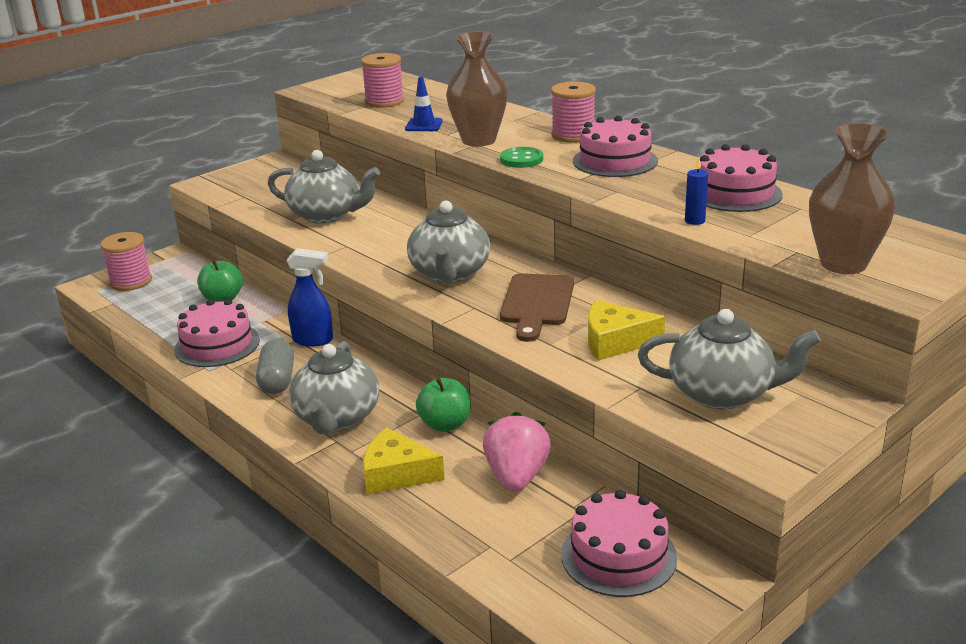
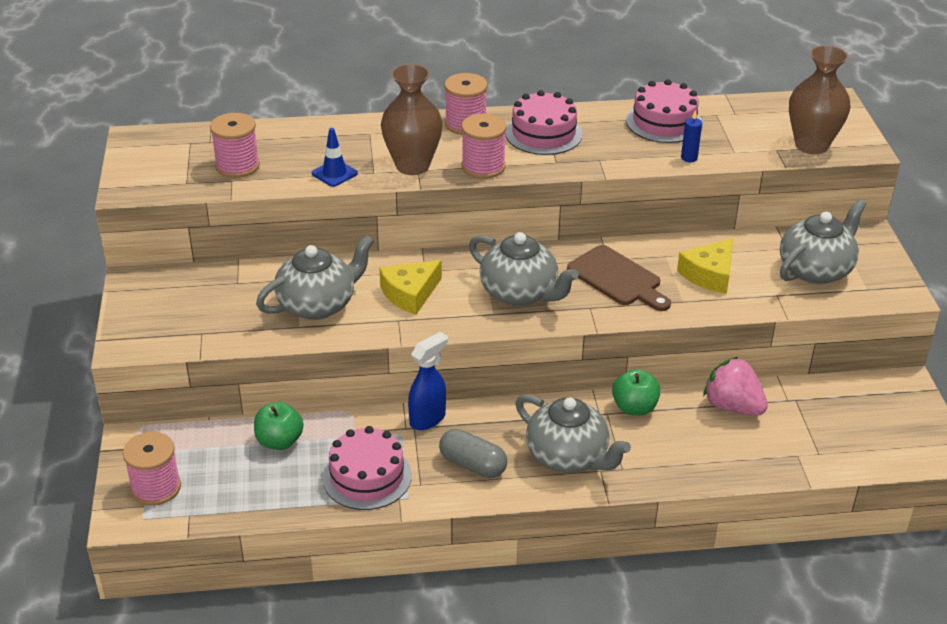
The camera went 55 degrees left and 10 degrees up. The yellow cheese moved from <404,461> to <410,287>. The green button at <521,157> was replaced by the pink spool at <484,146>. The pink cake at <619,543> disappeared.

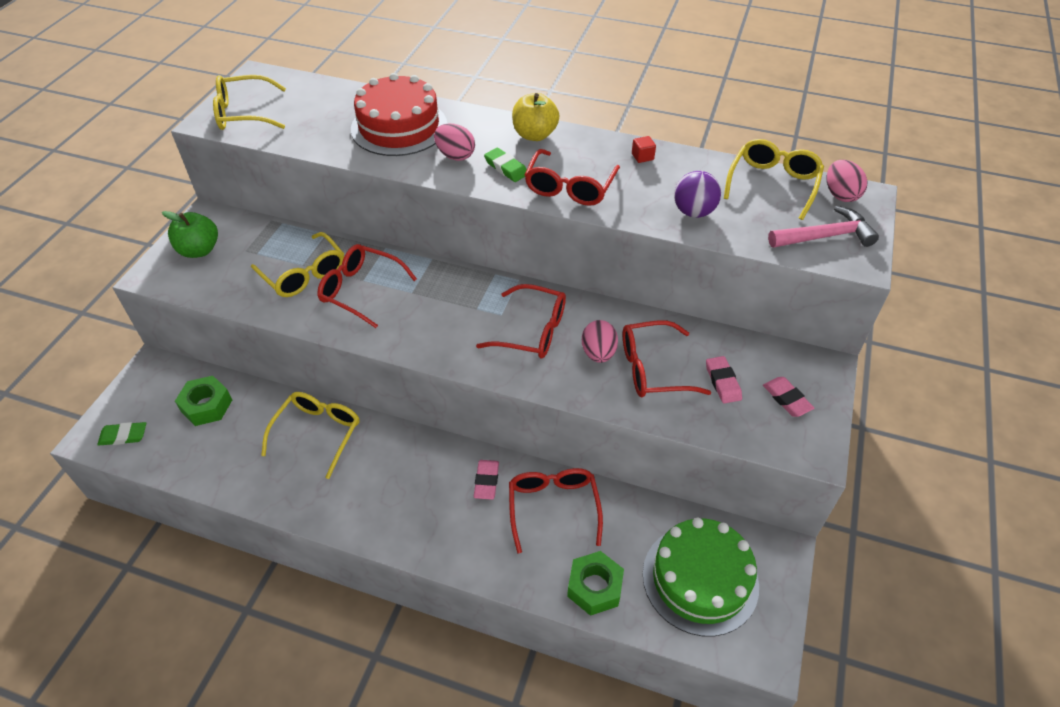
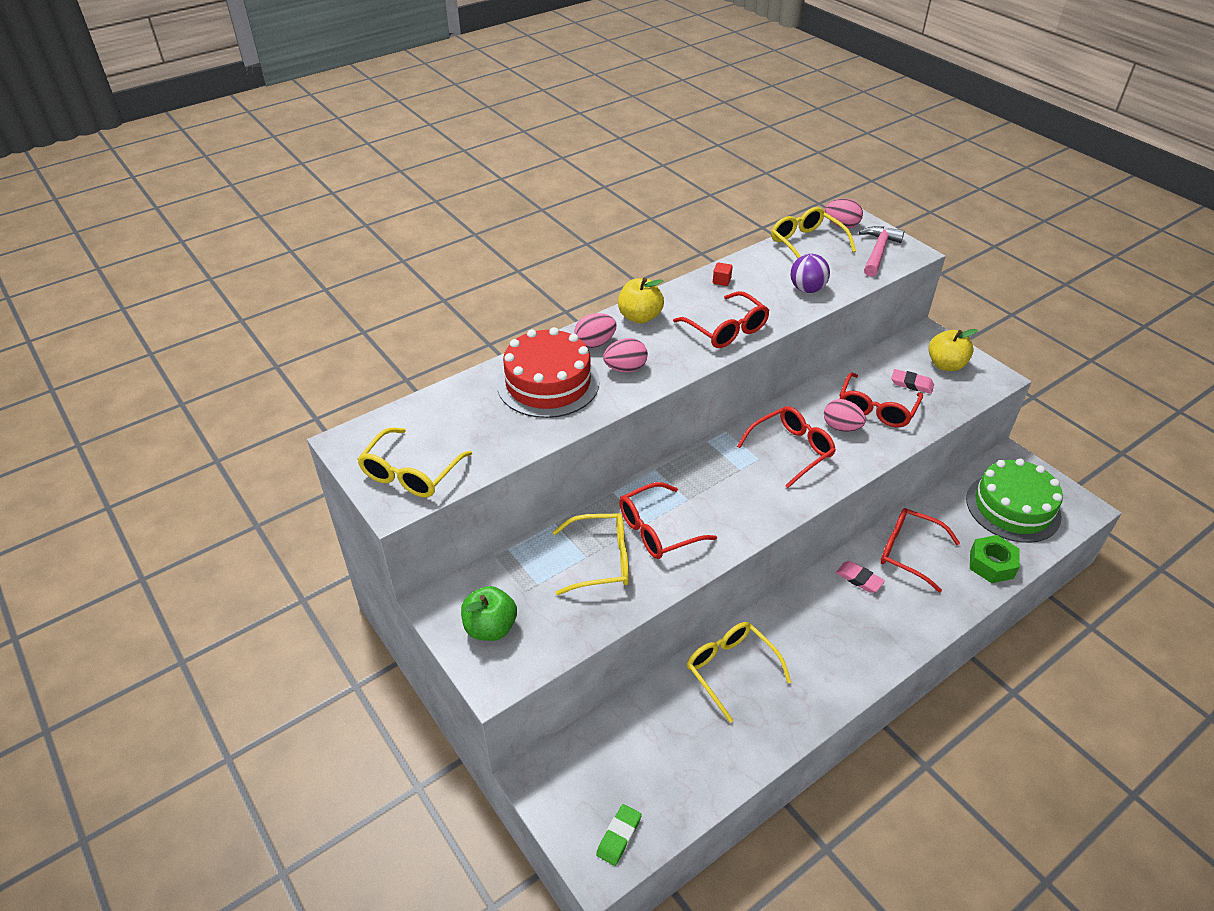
The camera went 55 degrees left and 5 degrees down. The green nut at <203,401> disappeared. The green eraser at <505,165> disappeared. The pink eraser at <788,397> was replaced by the yellow apple at <953,350>. The pink egg at <596,330> appeared.

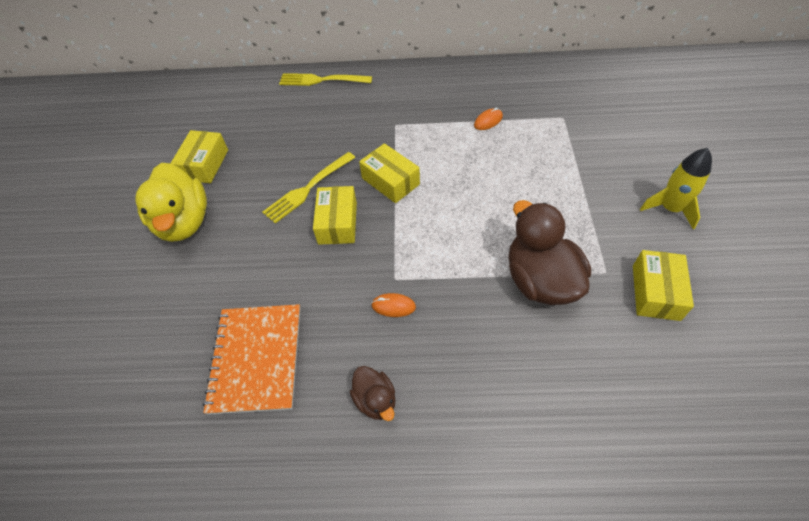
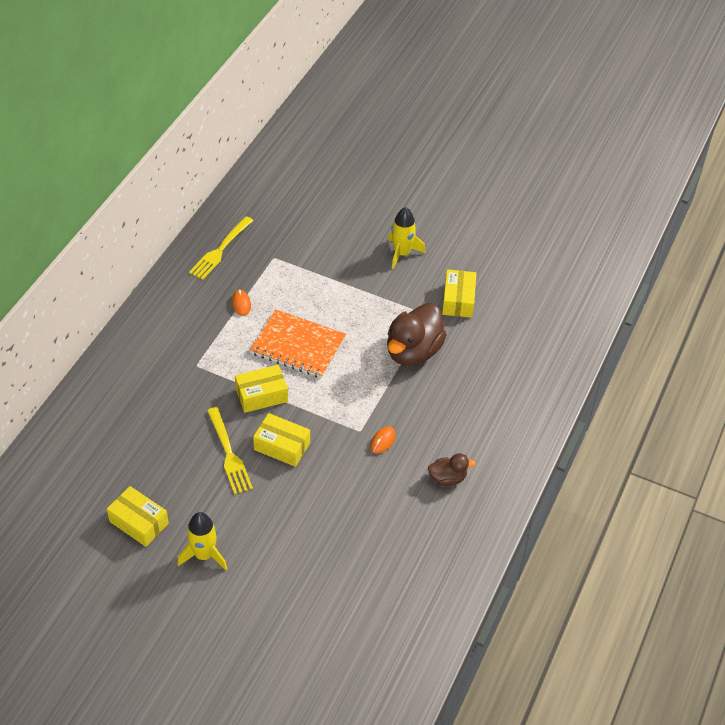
The camera went 70 degrees left and 5 degrees down. The yellow duck at <171,202> was replaced by the yellow rocket at <202,541>. The orange notebook moved from <251,359> to <298,343>. The yellow fork moved from <325,79> to <221,248>. The brown duck at <550,252> turned 60 degrees counterclockwise. The yellow box at <663,285> turned 60 degrees clockwise.

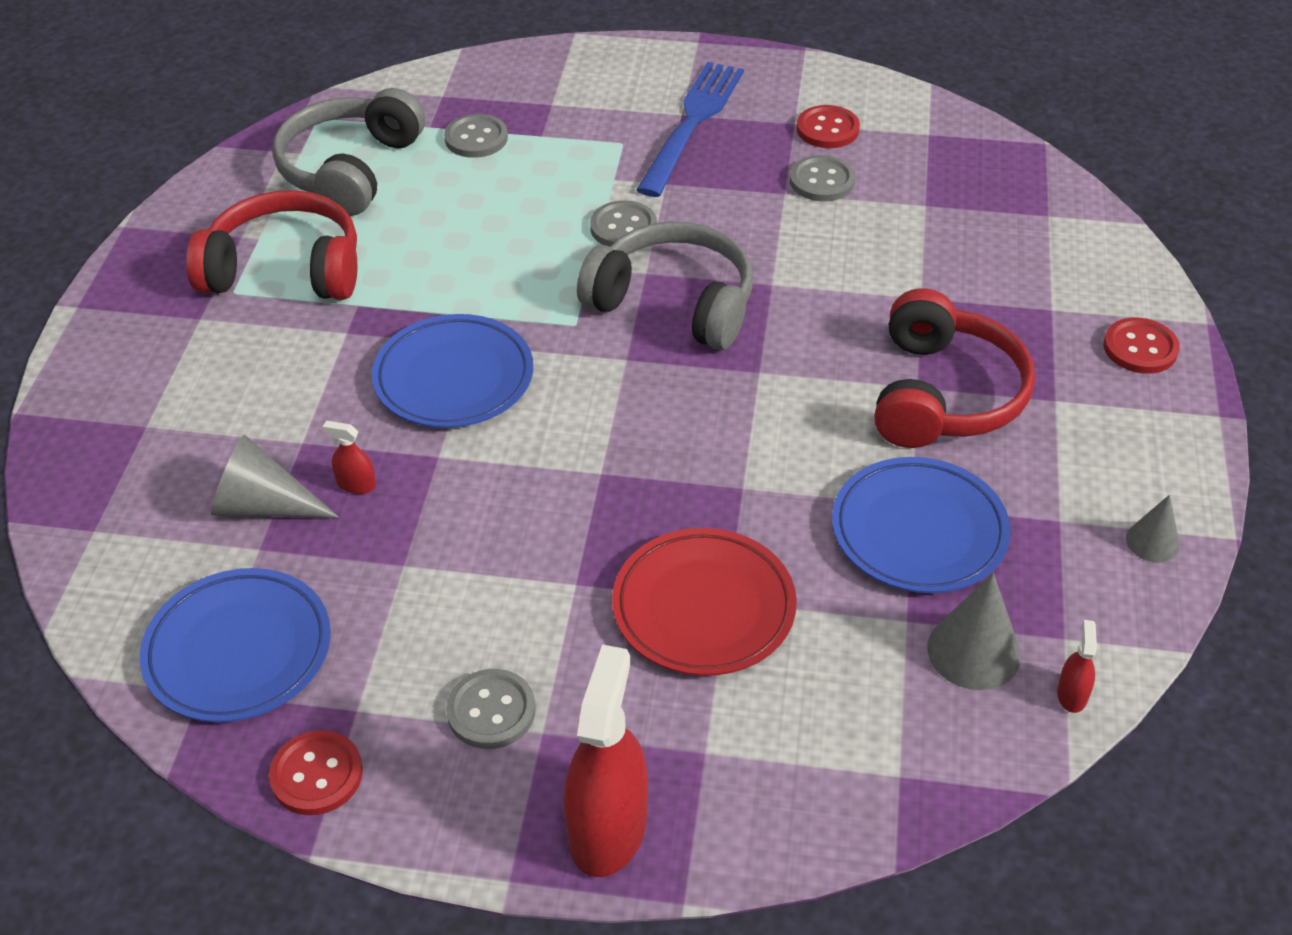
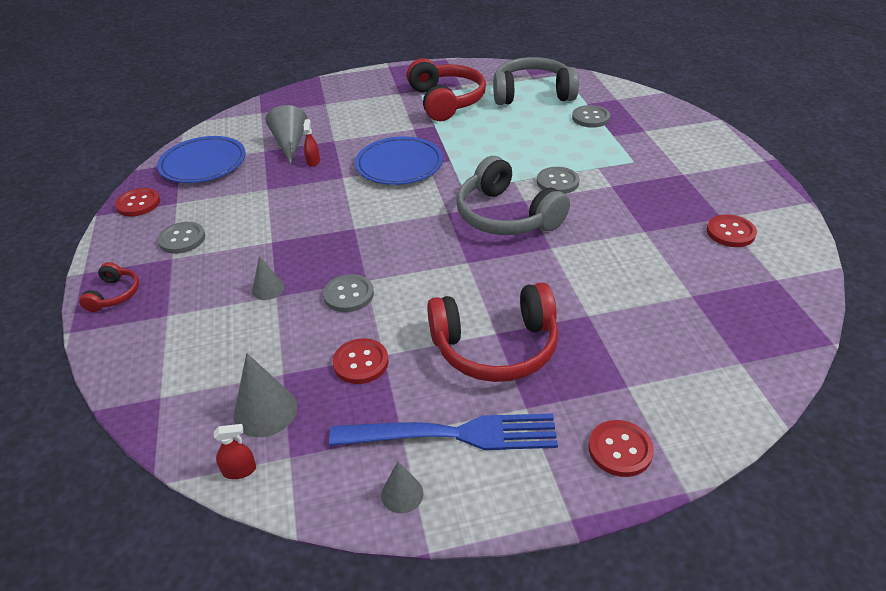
The camera went 70 degrees right and 5 degrees down. The red spray bottle at <606,760> was replaced by the red headphones at <109,287>. The grey headphones at <665,286> turned 135 degrees clockwise. The red plate at <704,602> was replaced by the grey cone at <268,278>. The blue fork moved from <690,129> to <443,431>. The grey button moved from <822,178> to <348,293>. The blue plate at <921,525> was replaced by the red button at <360,361>.

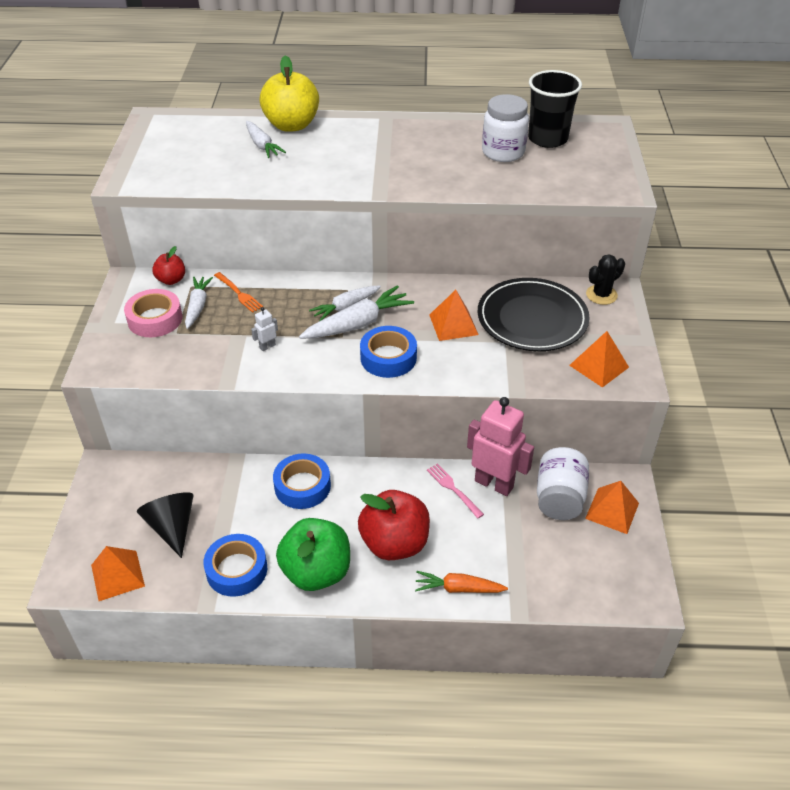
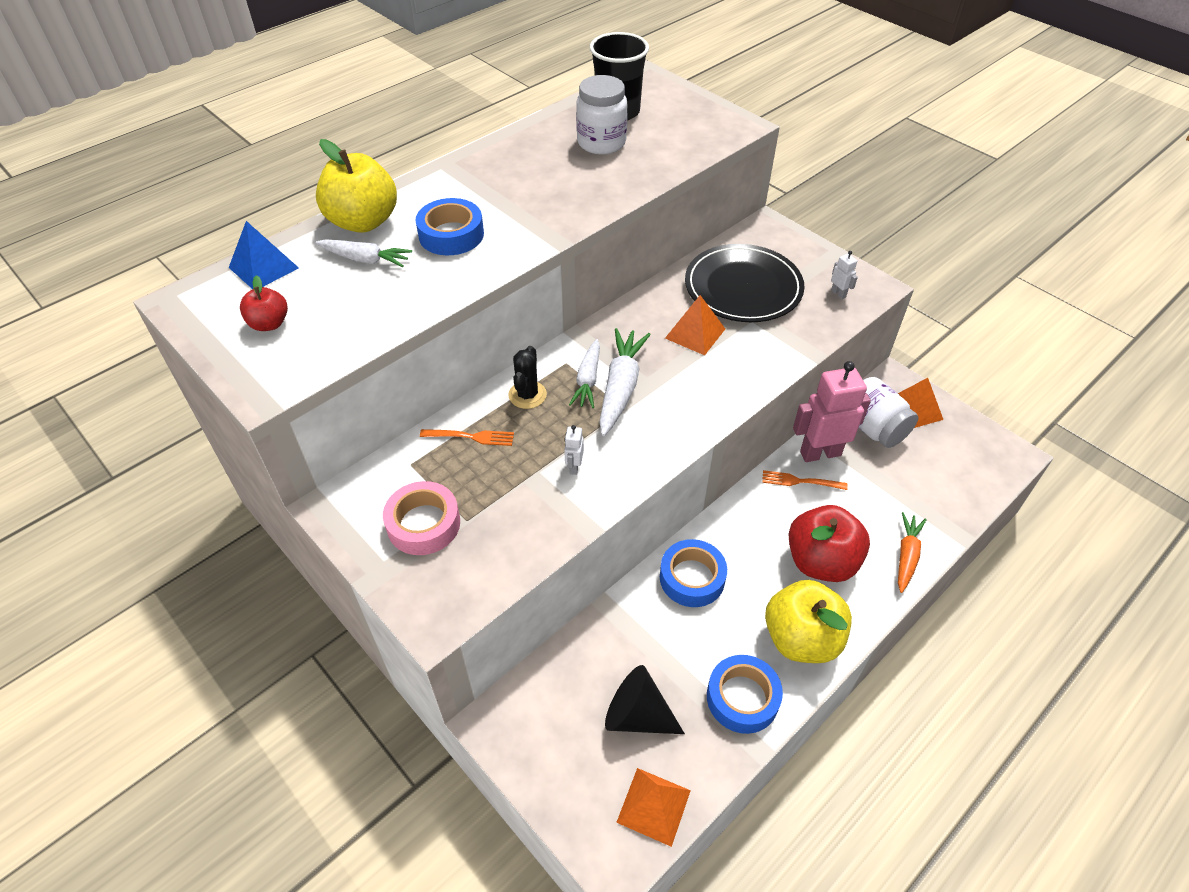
The camera went 45 degrees left and 5 degrees up. The red apple moved from <168,265> to <264,303>. The white carrot at <199,303> disappeared. The green apple at <313,554> became the yellow apple at <808,621>. The blue tape moved from <388,352> to <449,226>. The orange carrot at <461,582> turned 150 degrees clockwise. The pink fork at <455,491> became the orange fork at <805,480>. The orange pyramid at <599,359> was replaced by the white robot at <844,275>. The black cactus moved from <605,279> to <527,377>. The blue pyramid at <264,255> appeared.

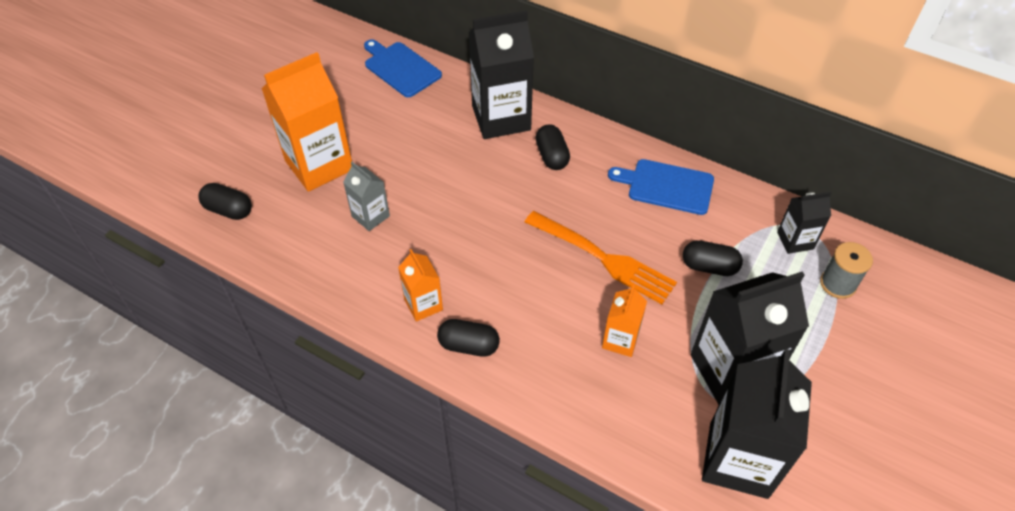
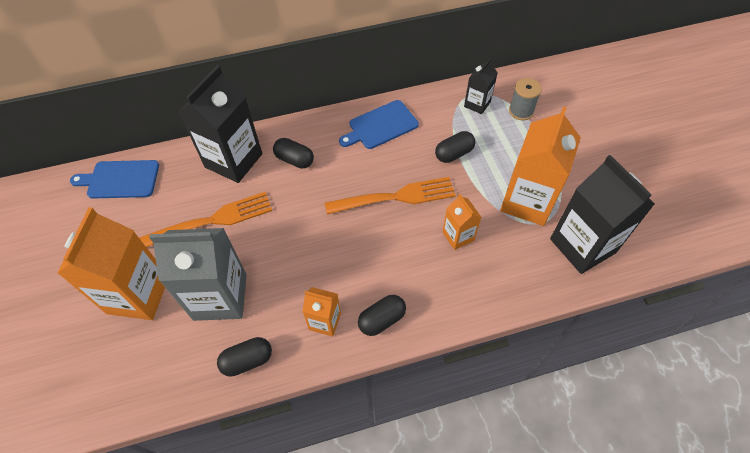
The camera went 45 degrees left and 5 degrees up. The black capsule moved from <225,201> to <244,357>. The grey carton at <366,196> changed to 1.96 times the size. The black carton at <750,338> became the orange carton at <540,166>. The orange fork at <205,219> appeared.

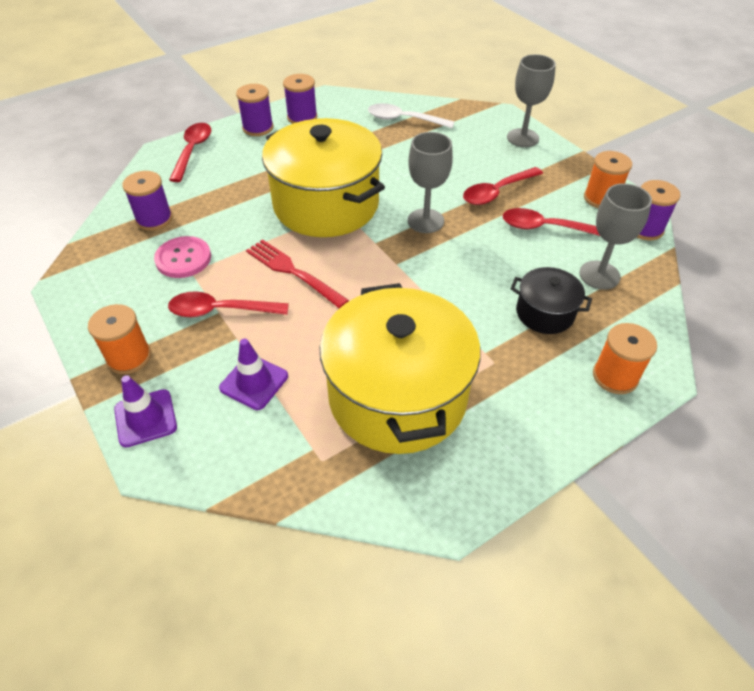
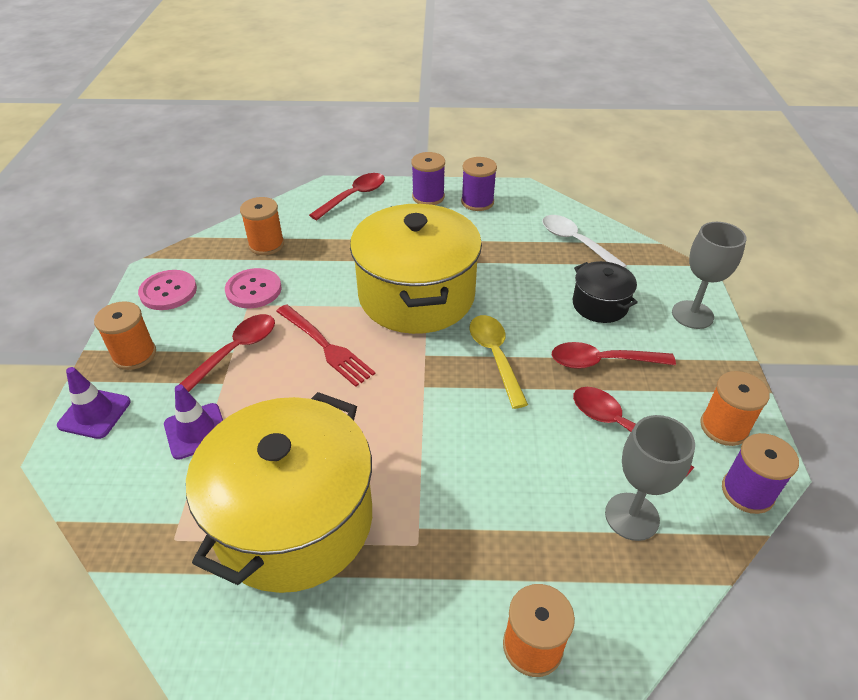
The camera went 35 degrees right and 5 degrees down. The purple spool at <147,201> became the orange spool at <262,226>. The red spoon at <228,304> turned 90 degrees clockwise. The red fork at <297,274> turned 150 degrees clockwise. The grey goblet at <430,182> was replaced by the yellow spoon at <498,362>. The black pot moved from <551,300> to <605,292>. The pink button at <167,290> appeared.

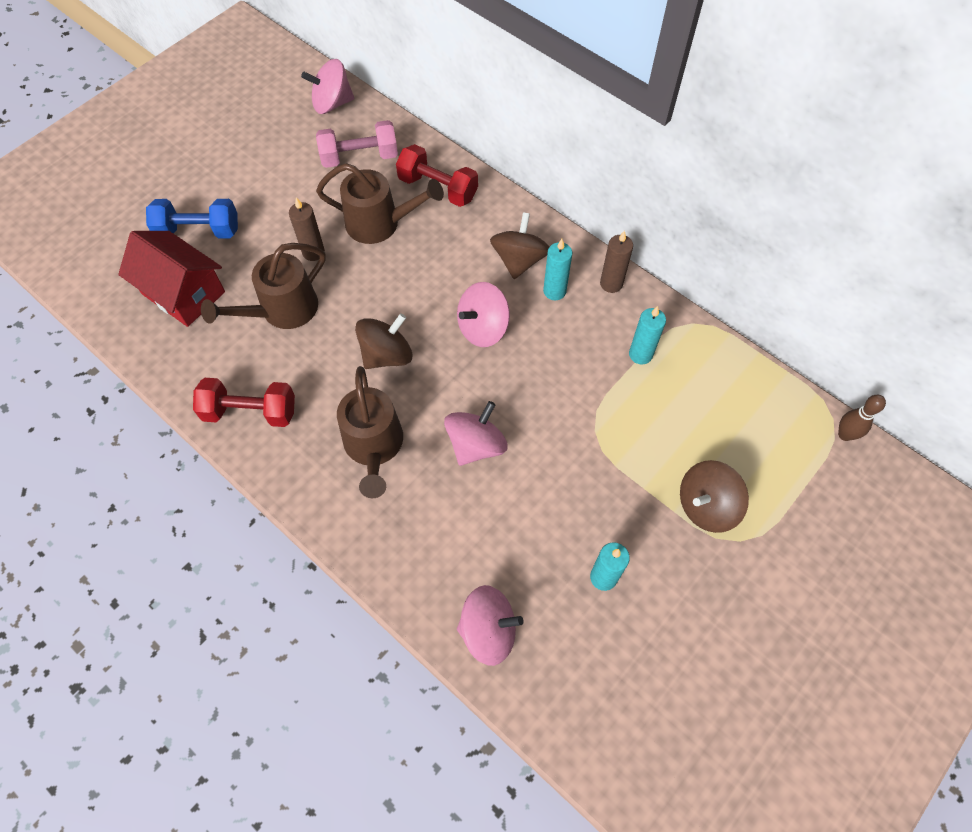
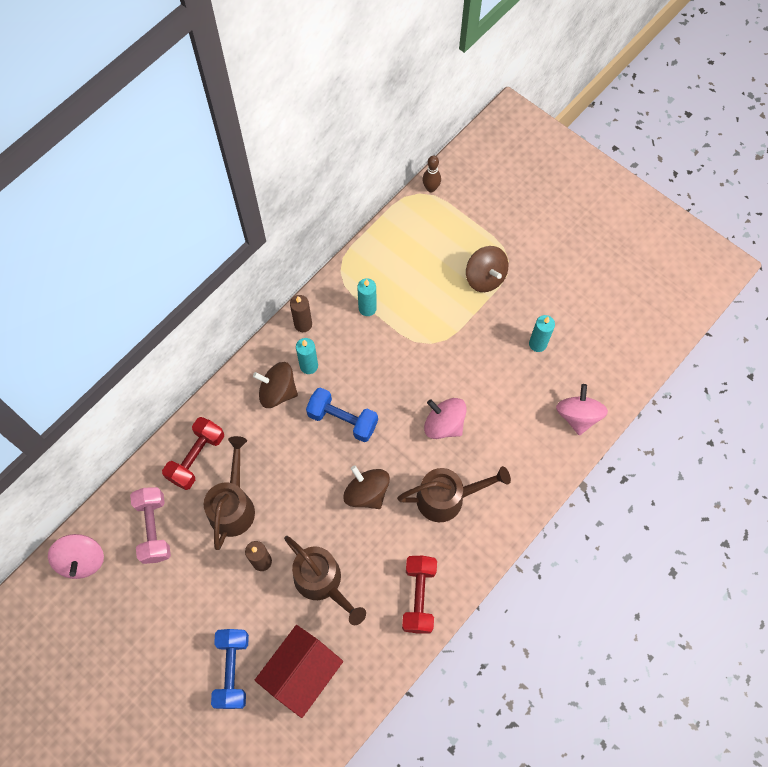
The camera went 90 degrees left and 5 degrees up. The pink spinning top at <483,314> was replaced by the blue dumbbell at <342,414>.

